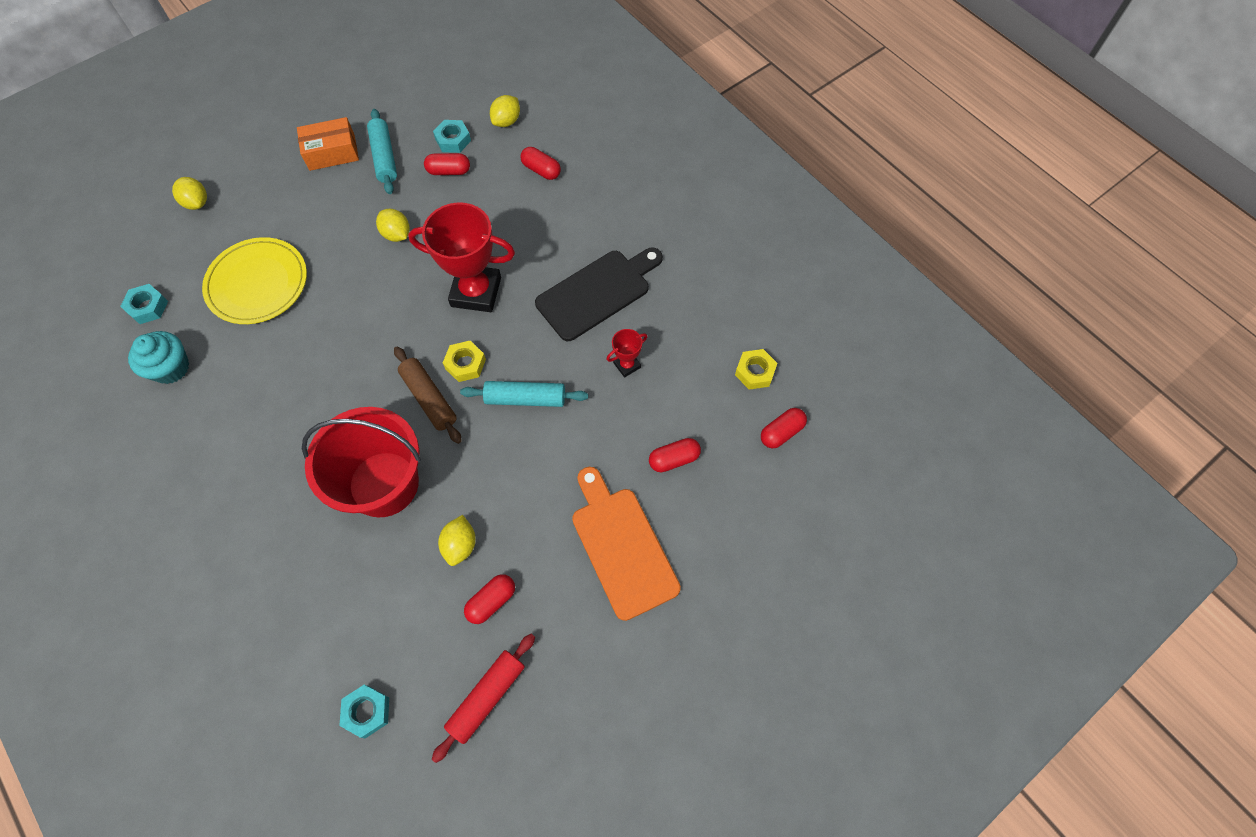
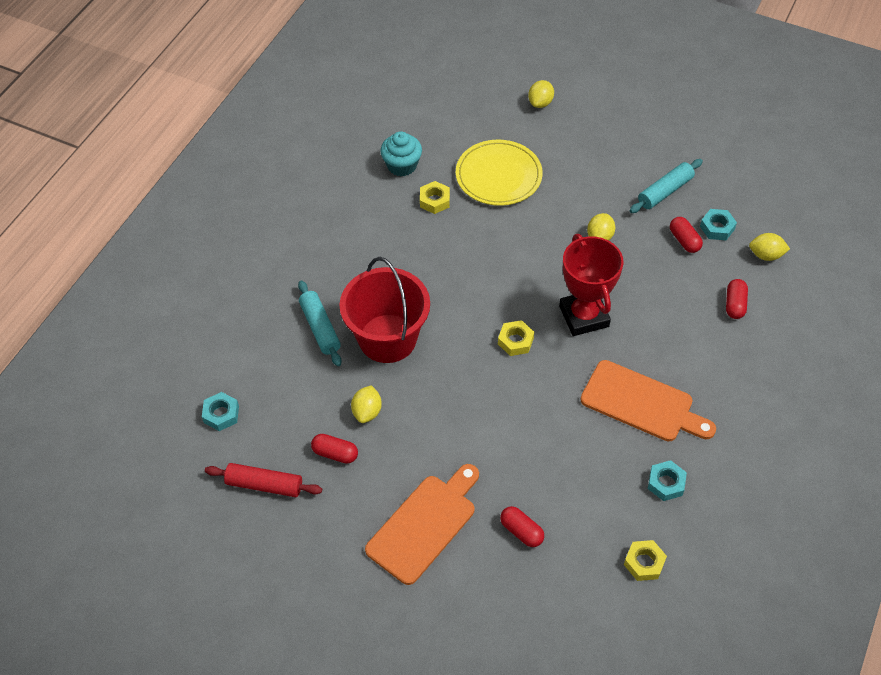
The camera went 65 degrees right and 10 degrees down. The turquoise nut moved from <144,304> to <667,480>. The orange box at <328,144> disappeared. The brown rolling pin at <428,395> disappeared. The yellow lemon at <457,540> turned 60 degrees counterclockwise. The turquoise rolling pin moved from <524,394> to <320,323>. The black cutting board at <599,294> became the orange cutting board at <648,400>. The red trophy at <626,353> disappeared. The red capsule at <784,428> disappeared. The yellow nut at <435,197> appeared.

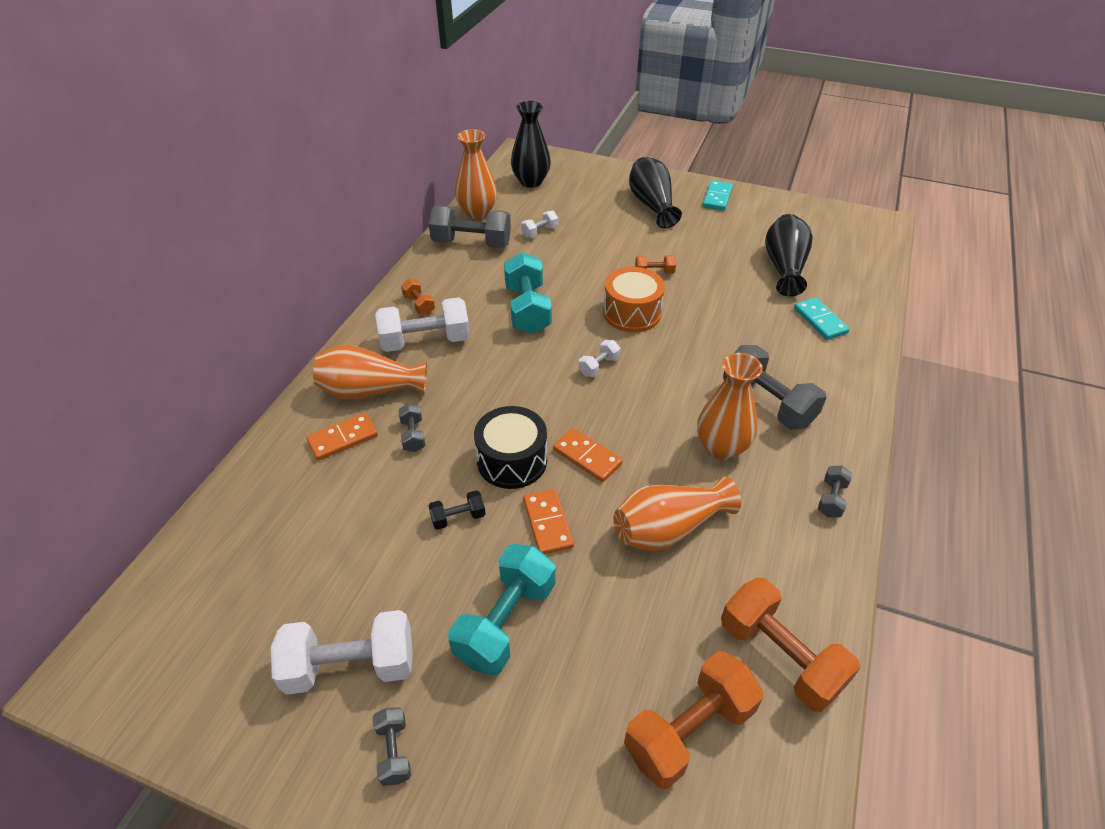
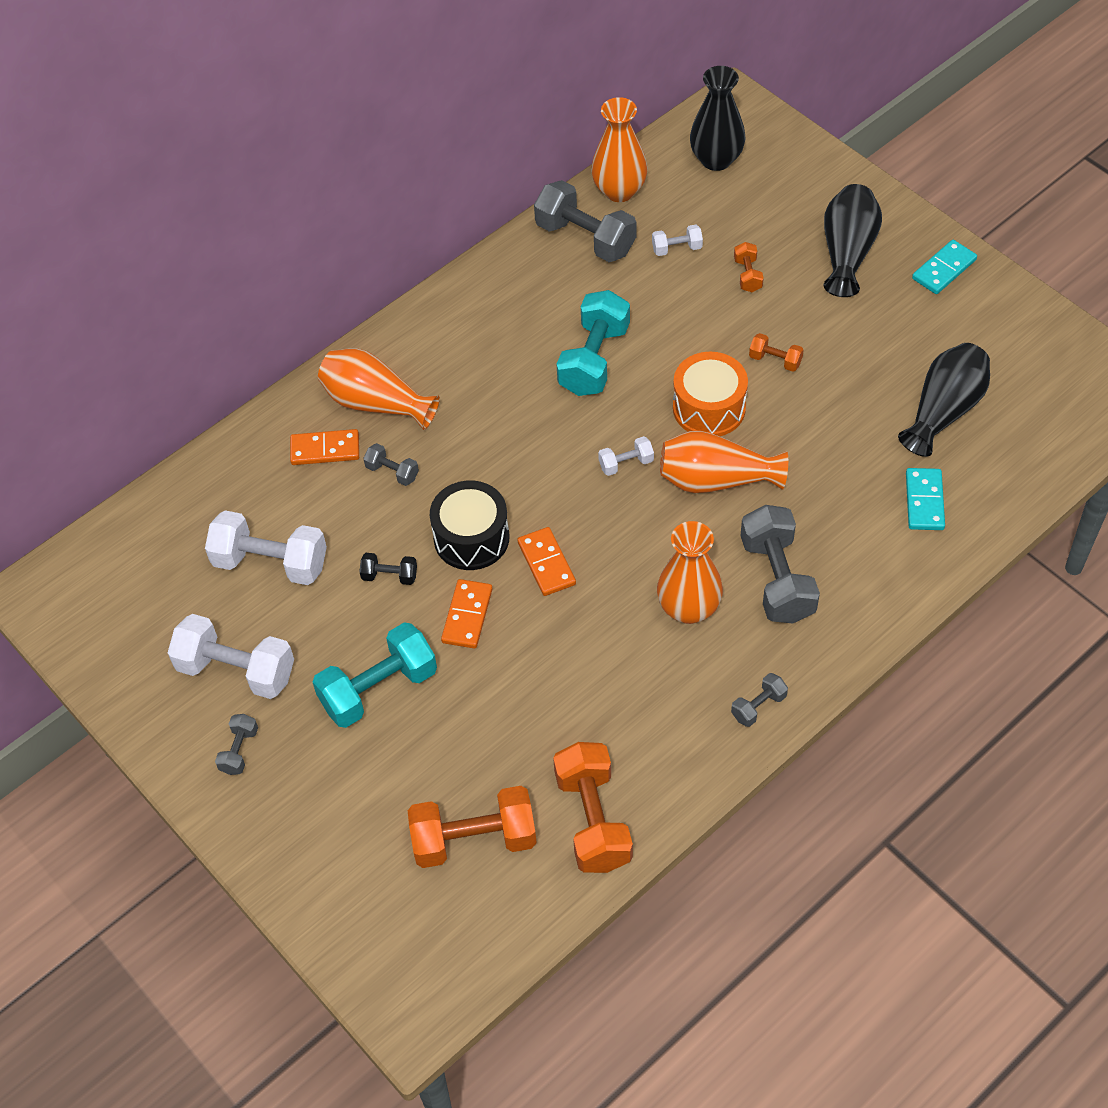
The camera went 30 degrees right and 10 degrees up. The white dumbbell moved from <422,324> to <266,547>. The grey dumbbell at <411,427> turned 75 degrees counterclockwise. The orange dumbbell moved from <418,297> to <749,267>. The orange vase moved from <677,514> to <724,462>.

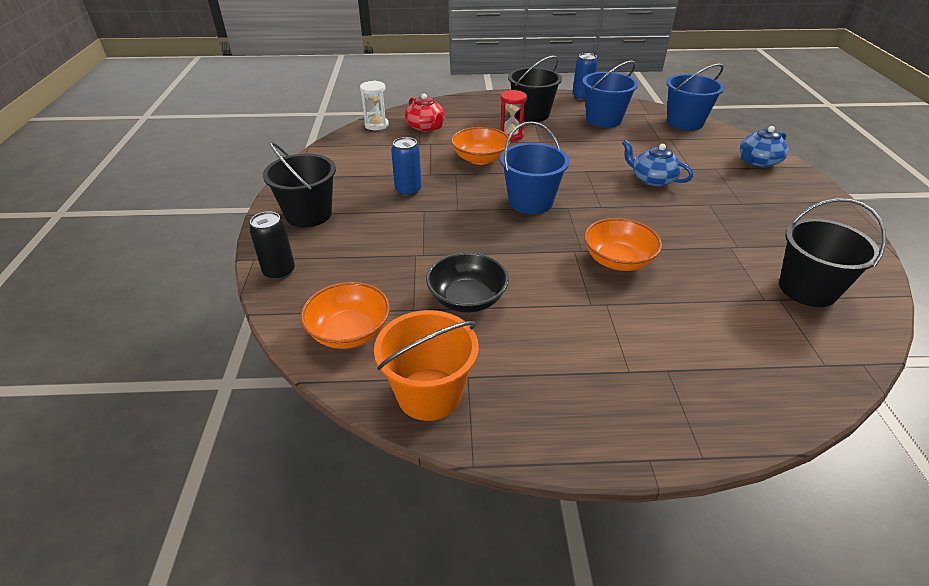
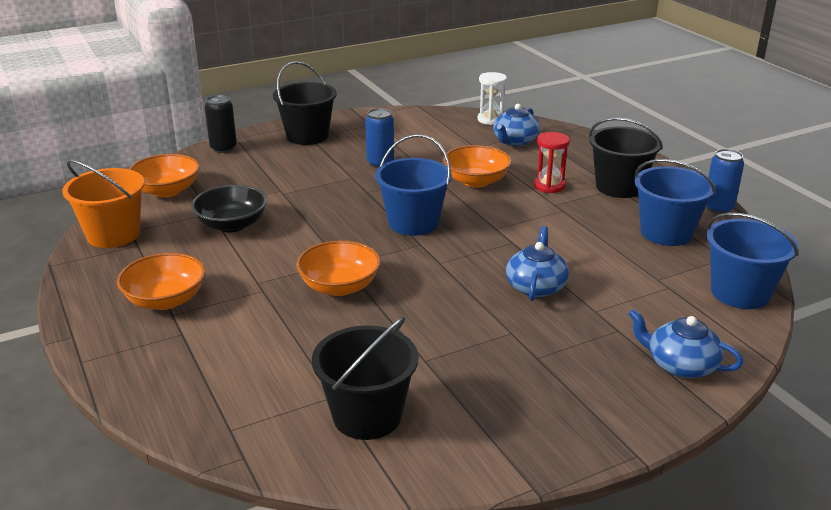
The camera went 65 degrees right and 10 degrees down. The red teapot at <425,113> became the blue teapot at <516,125>. The orange bowl at <161,281> appeared.

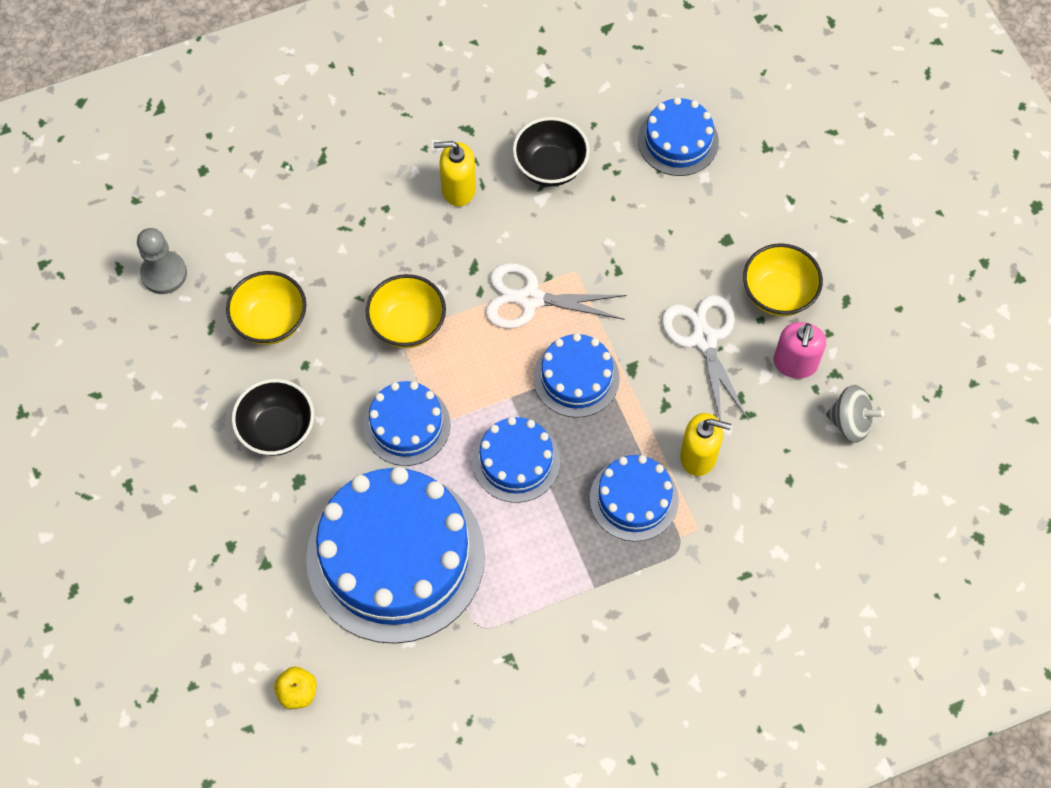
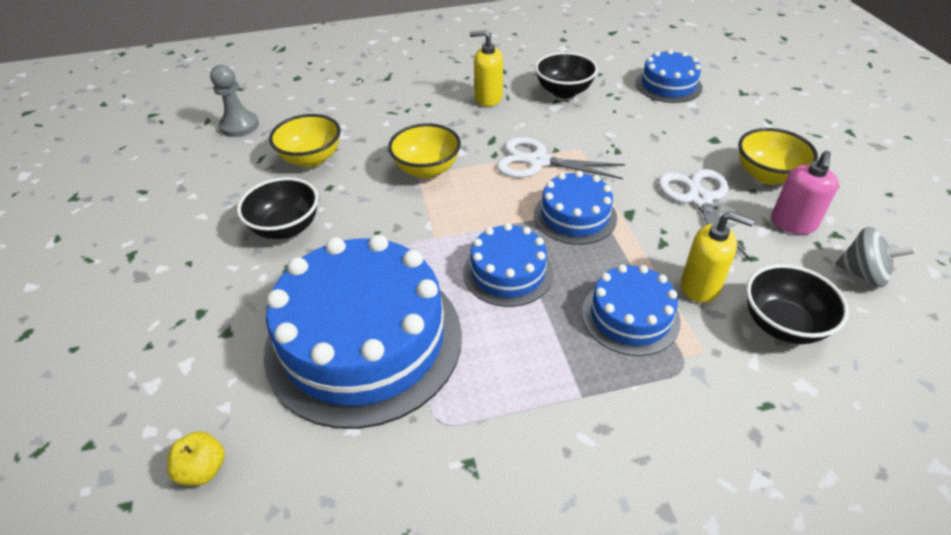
The camera went 10 degrees right and 20 degrees down. The blue cake at <406,423> disappeared. The black bowl at <797,304> appeared.

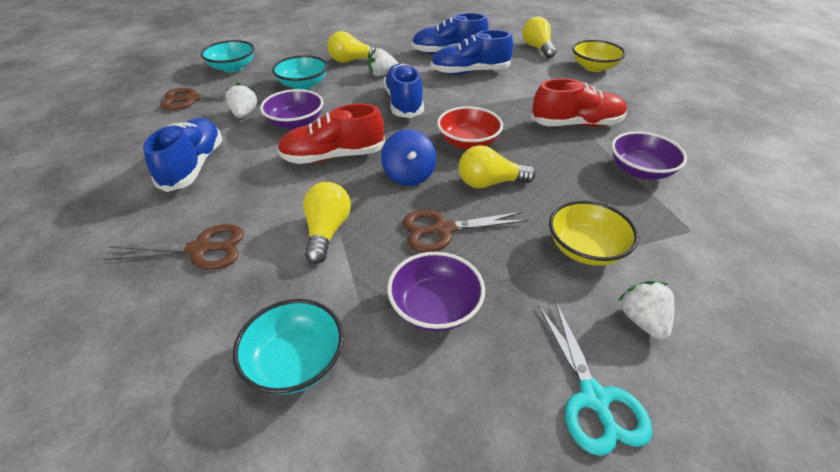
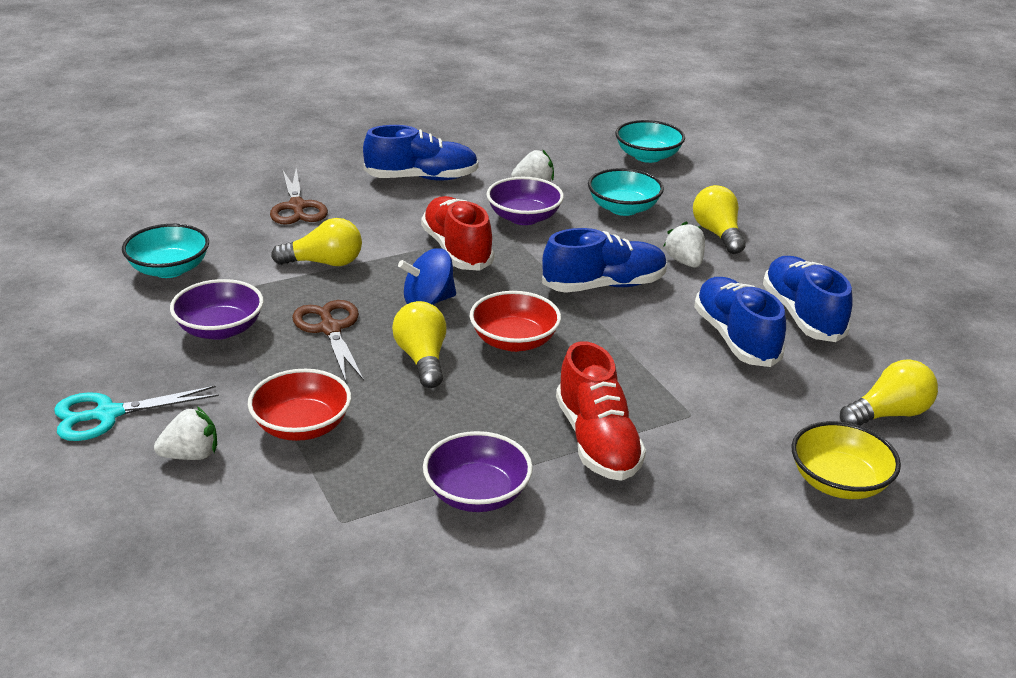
The camera went 80 degrees right and 10 degrees down. The brown scissors at <207,99> disappeared. The yellow bowl at <594,233> became the red bowl at <299,405>.

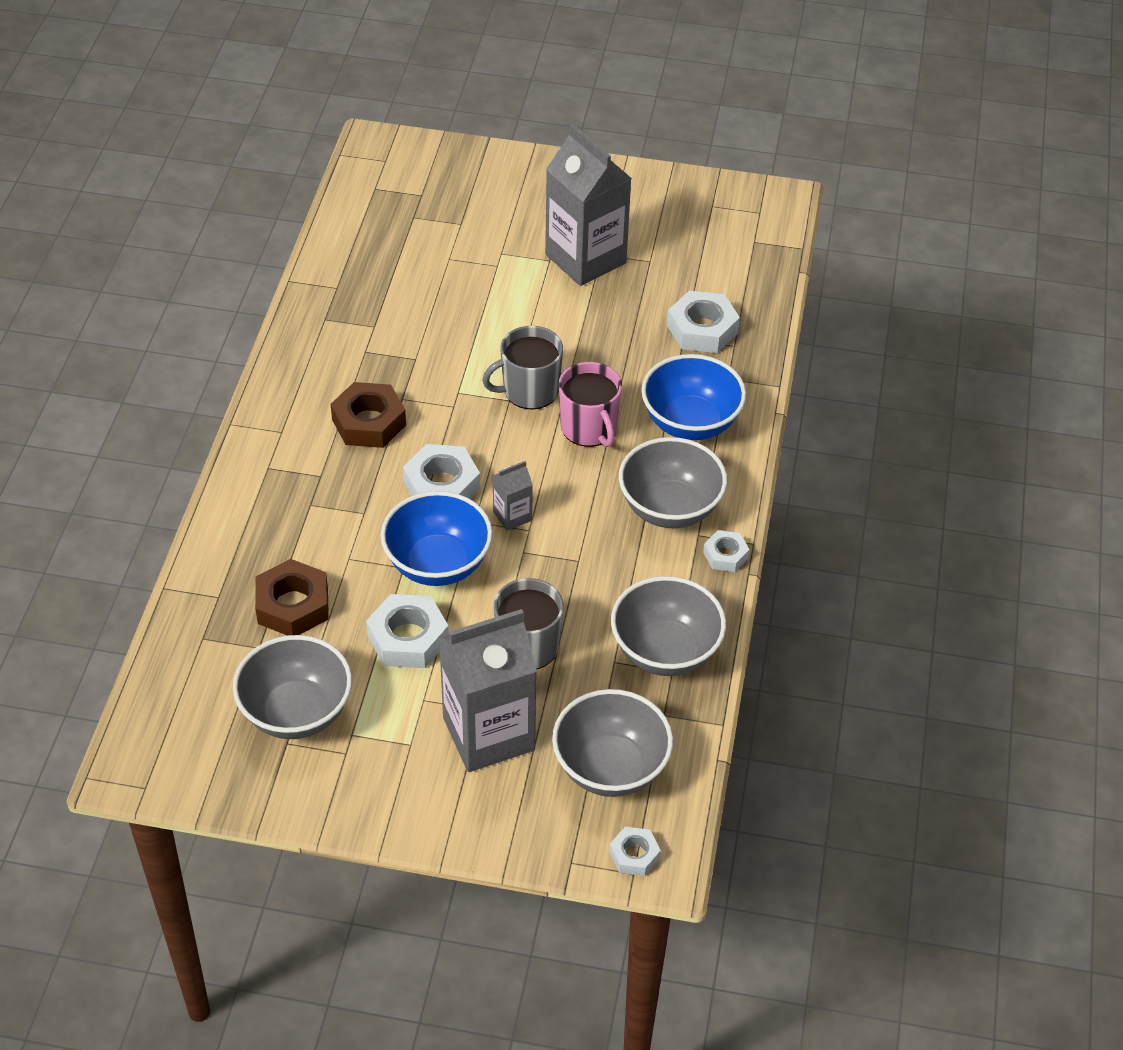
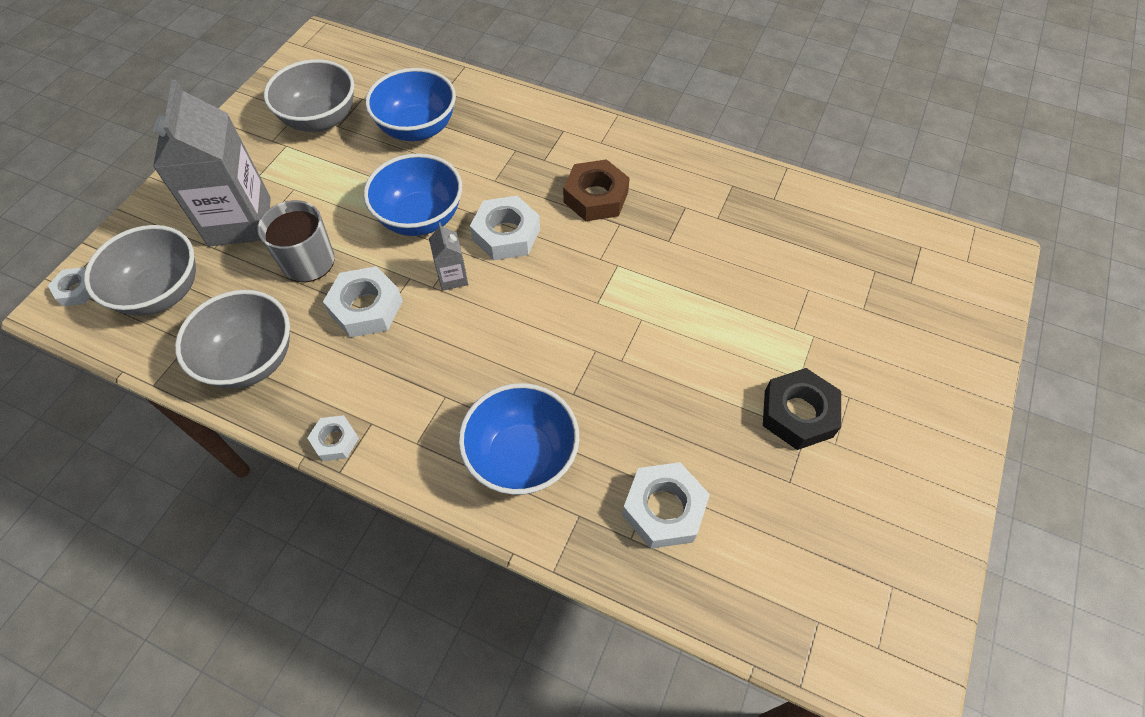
The camera went 105 degrees right and 10 degrees up. The brown nut at <292,597> was replaced by the blue bowl at <410,104>. The white nut moved from <407,631> to <363,302>. The grey mug at <522,367> disappeared. The grey carton at <588,205> was replaced by the black nut at <802,409>. The pink mug at <590,404> disappeared. The grey bowl at <673,482> disappeared.

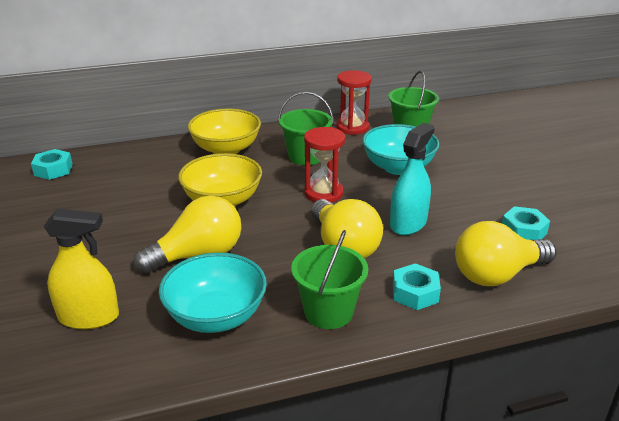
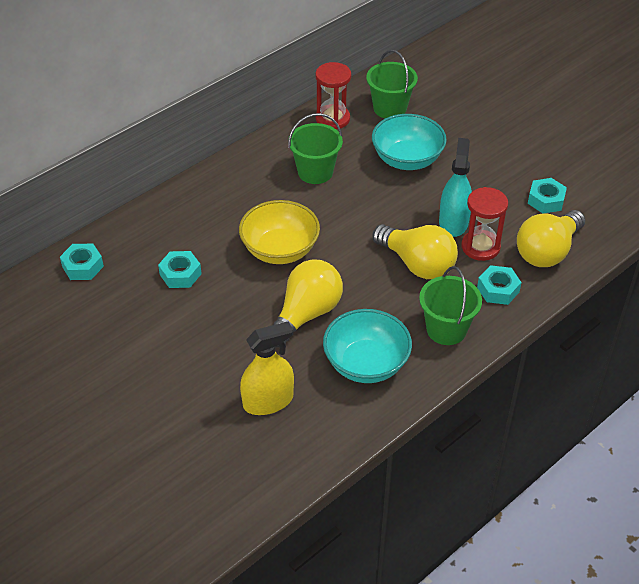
The camera went 25 degrees left and 15 degrees up. The yellow bowl at <224,131> disappeared. The red hourglass moved from <324,165> to <485,224>. The turquoise nut at <180,269> appeared.

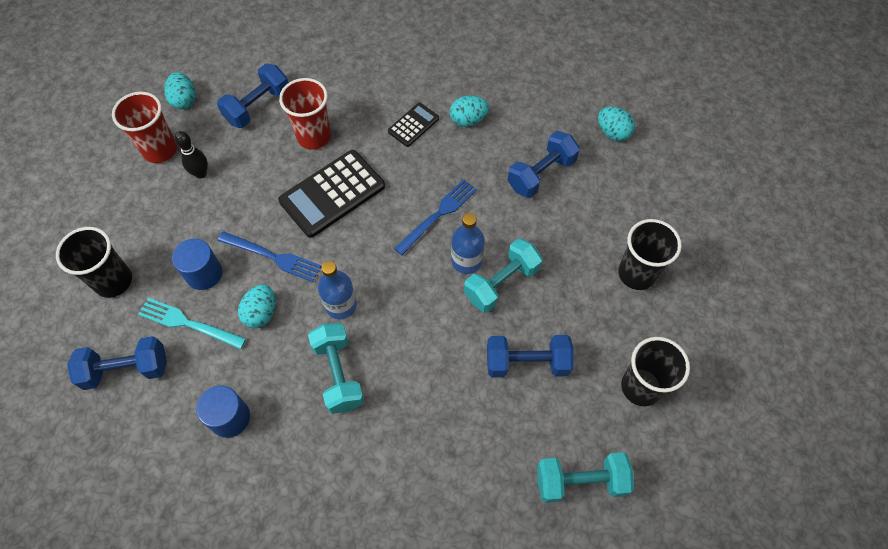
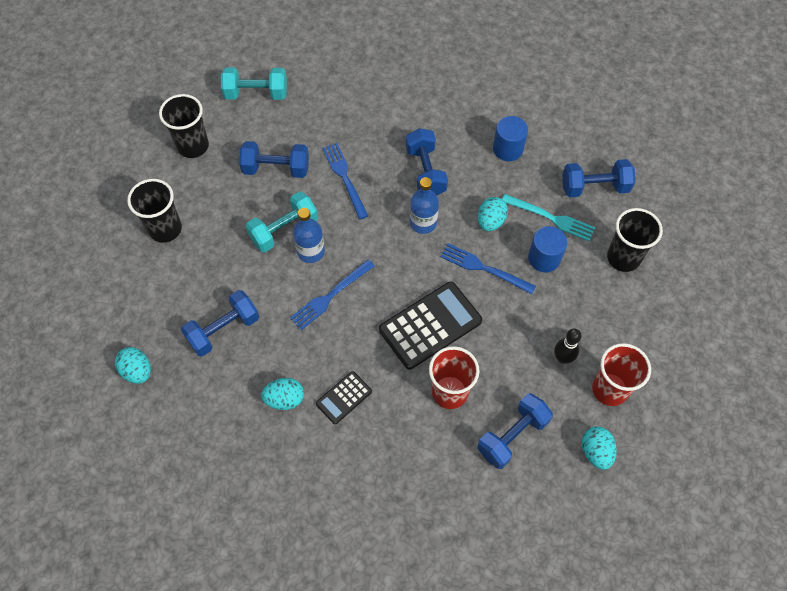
The camera went 175 degrees left and 0 degrees up. The turquoise dumbbell at <336,368> became the blue dumbbell at <427,162>. The blue fork at <345,181> appeared.

